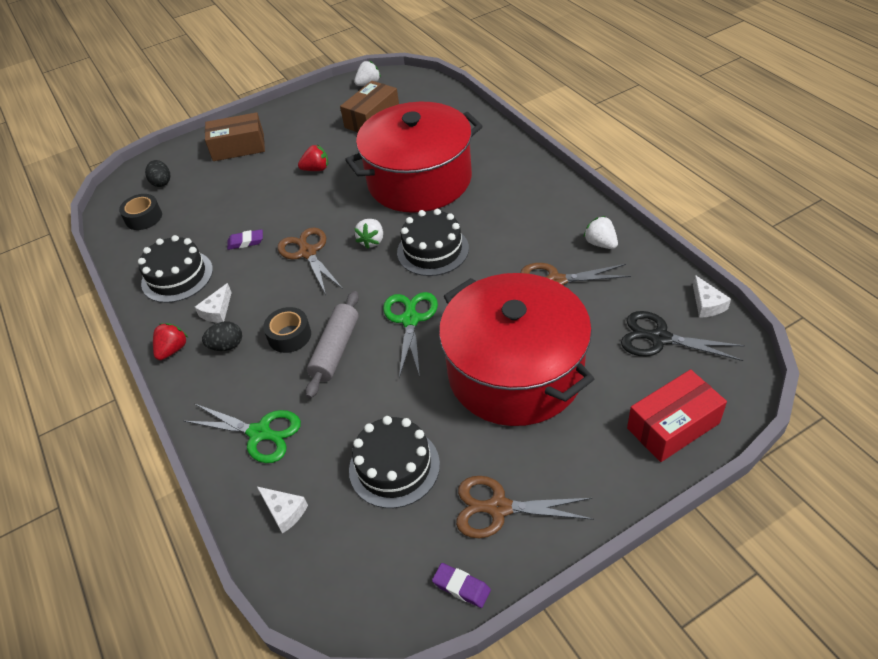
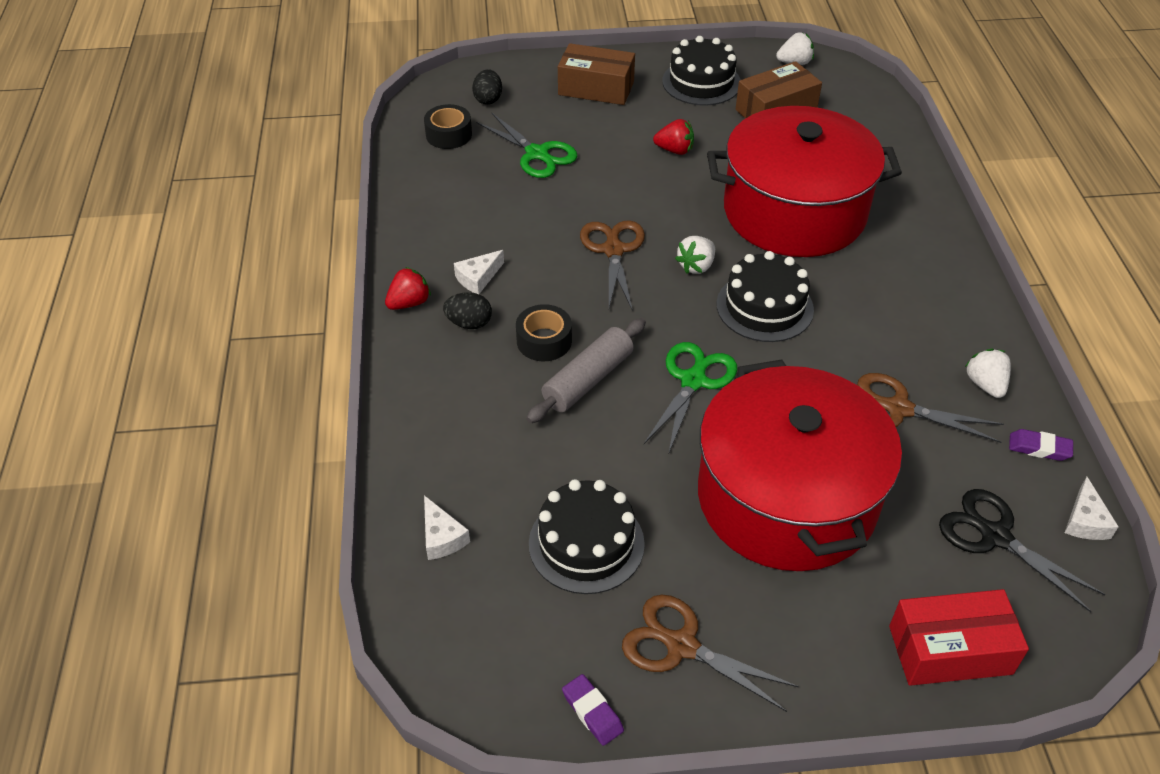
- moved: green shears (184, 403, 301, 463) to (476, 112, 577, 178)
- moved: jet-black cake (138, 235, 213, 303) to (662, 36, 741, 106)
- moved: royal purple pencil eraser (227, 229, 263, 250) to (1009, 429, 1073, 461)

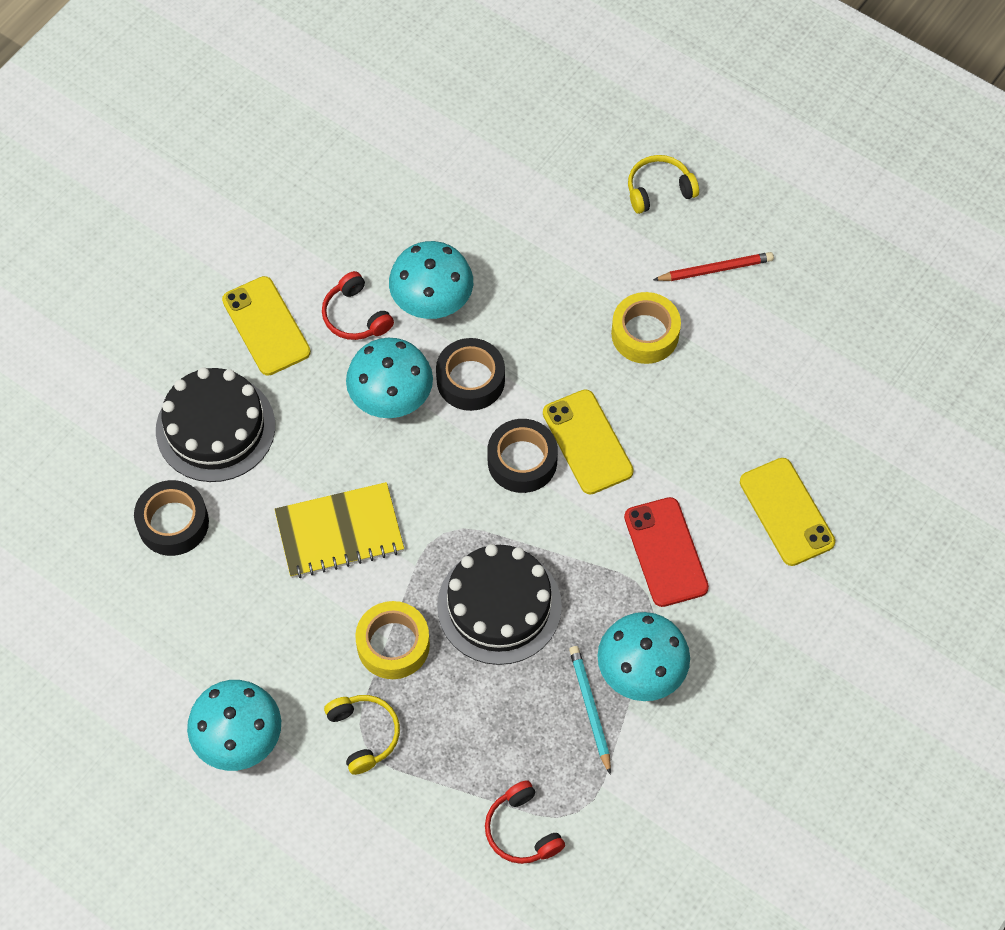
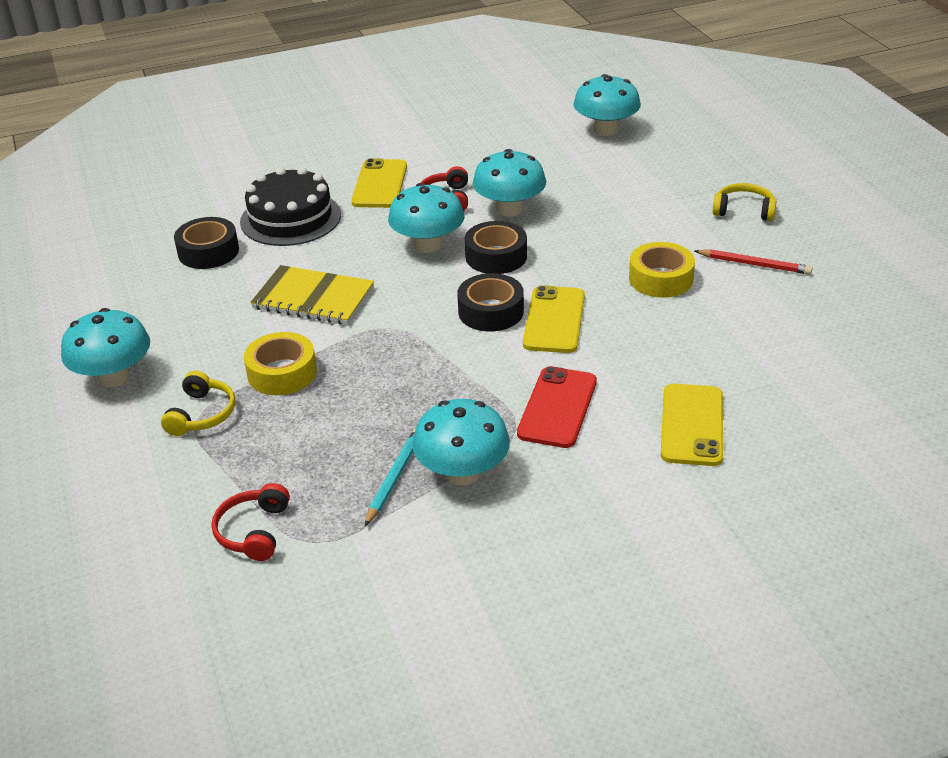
- added: teal toadstool (573, 74, 641, 136)
- removed: jet-black cake (437, 544, 562, 665)

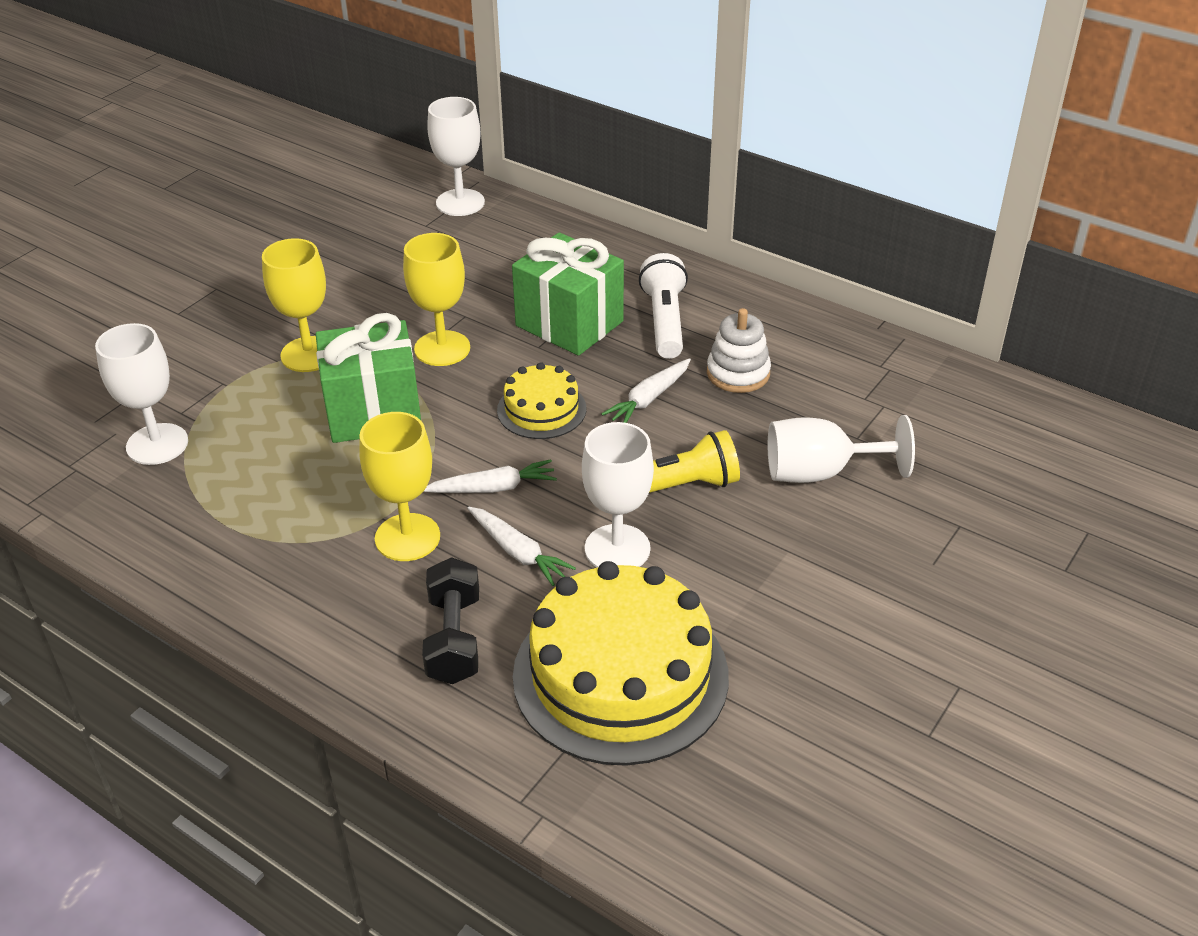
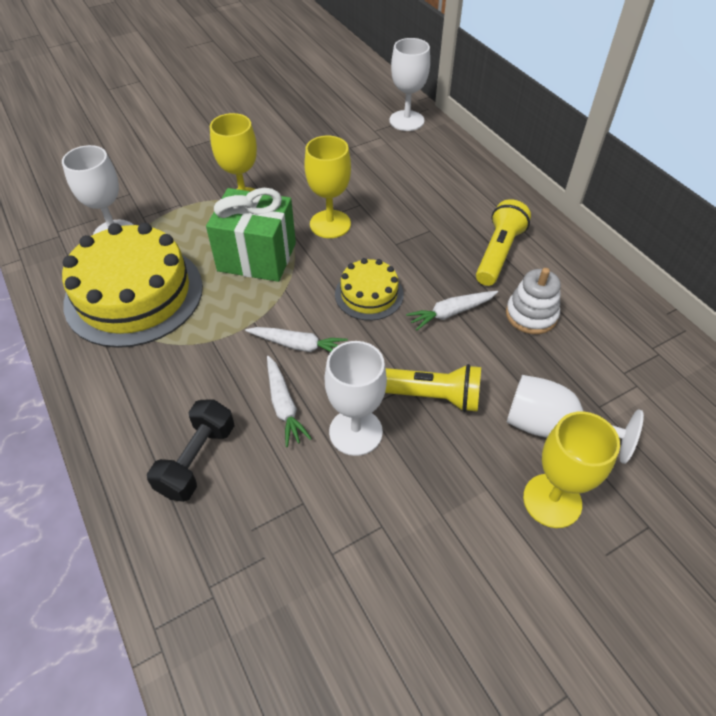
- moved: yellow cake (513, 561, 729, 766) to (62, 223, 203, 348)
- recoloured: white pocket torch (639, 253, 688, 359) to yellow pocket torch (476, 199, 531, 286)
- moved: yellow goblet (359, 412, 440, 561) to (523, 412, 620, 528)
- removed: green present (512, 232, 624, 356)

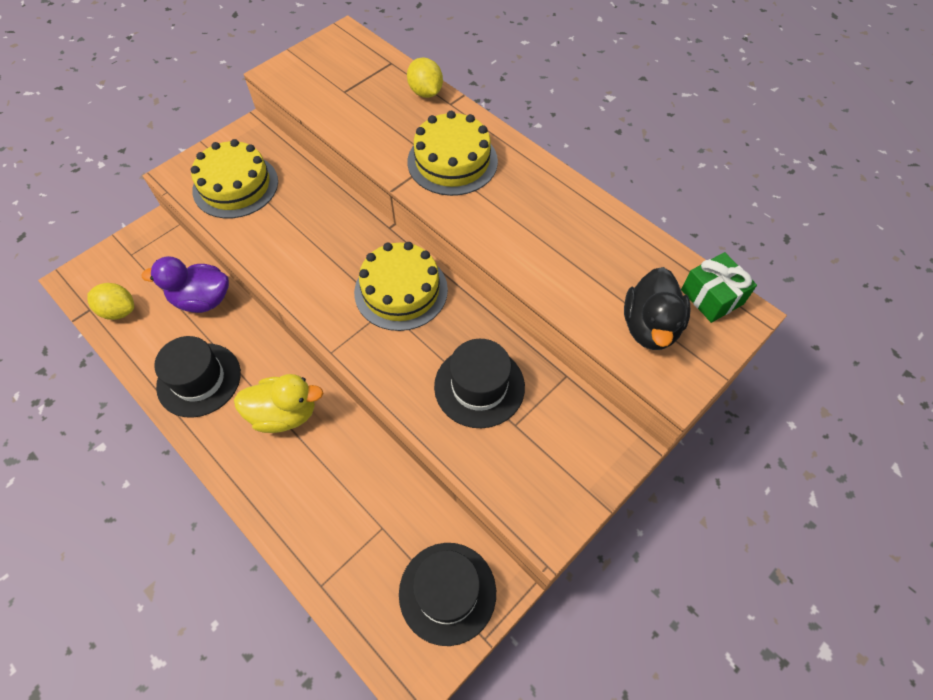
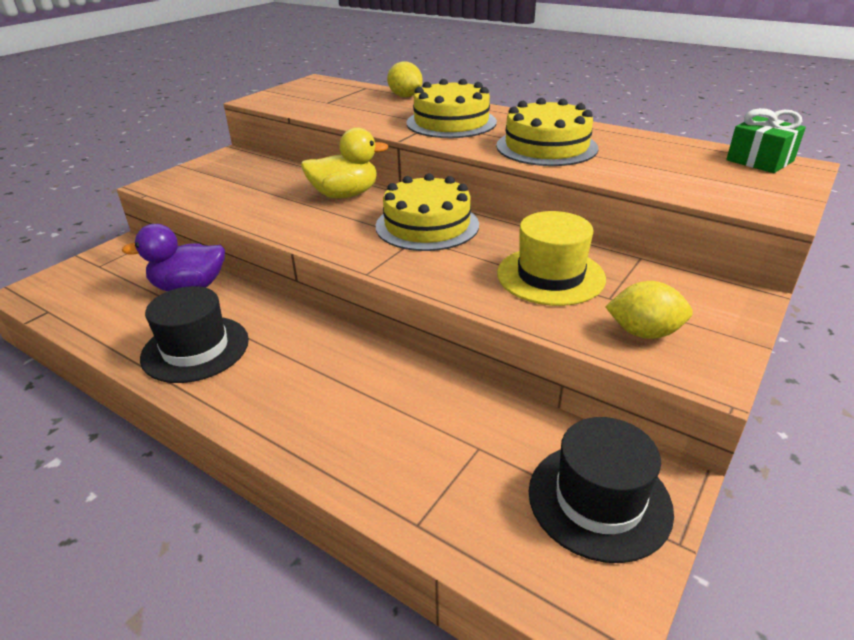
- moved: yellow duck (234, 374, 323, 433) to (301, 127, 389, 198)
- moved: yellow cake (191, 139, 278, 218) to (496, 98, 599, 166)
- recoloured: jet-black tall hat (434, 339, 525, 428) to yellow tall hat (497, 211, 606, 306)
- moved: yellow lemon (87, 283, 134, 320) to (606, 281, 693, 339)
- removed: jet-black duck (624, 267, 691, 350)

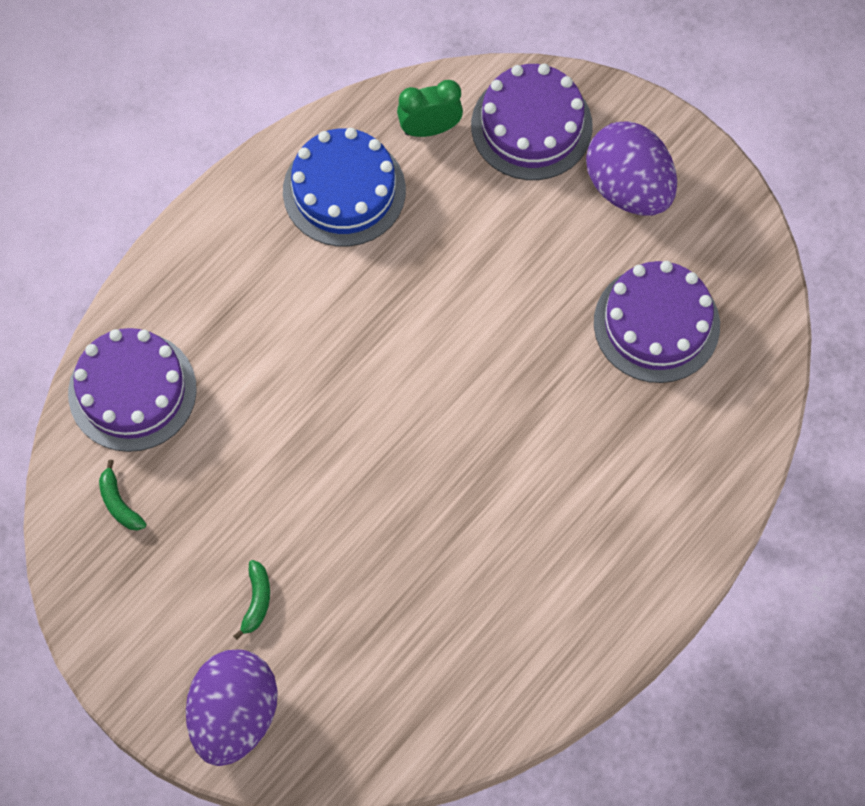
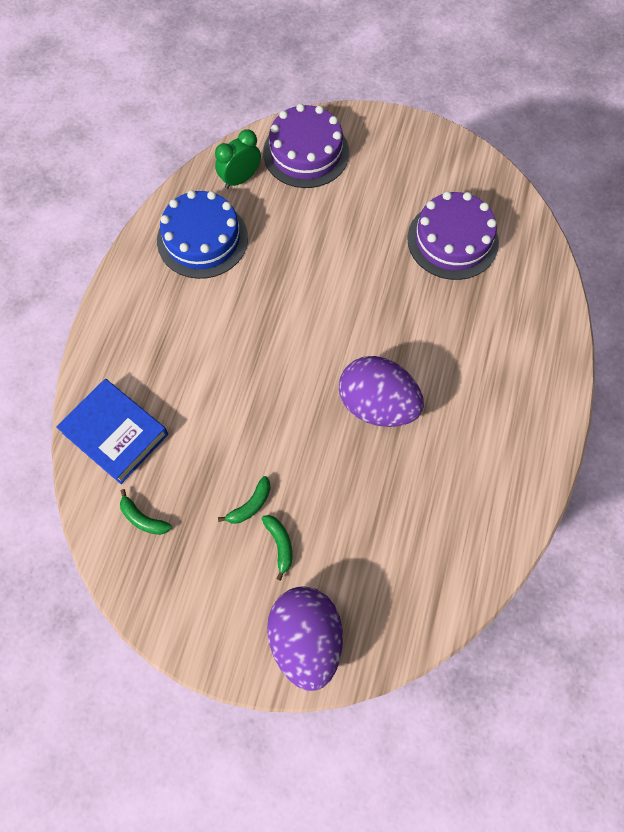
- replaced: royal purple cake (68, 328, 197, 452) to royal blue hardcover (56, 379, 168, 484)
- added: green toy banana (218, 476, 271, 524)
- moved: royal purple egg (586, 121, 677, 216) to (339, 356, 424, 427)

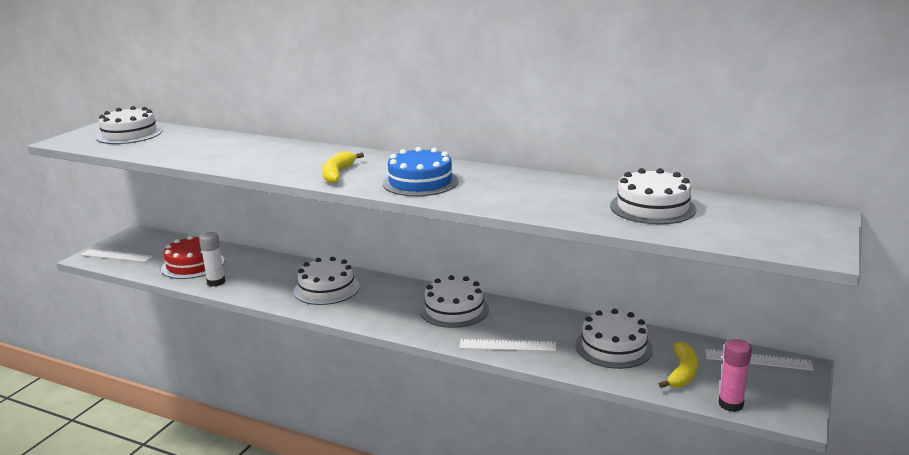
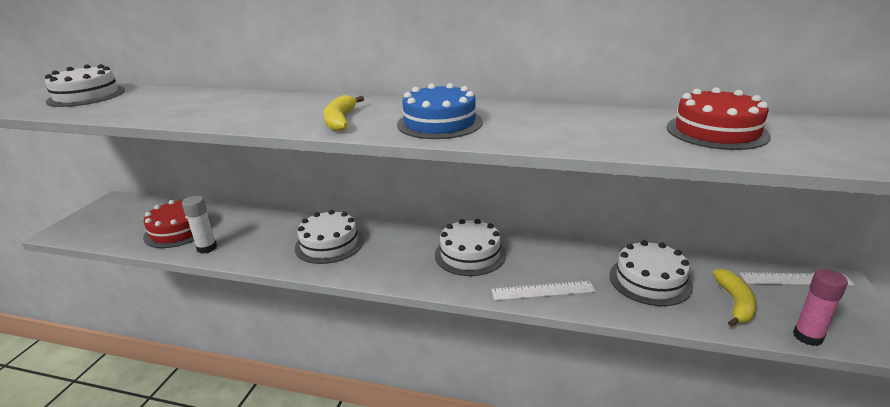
- recoloured: white cake (610, 168, 696, 224) to scarlet cake (667, 87, 771, 150)
- removed: white measuring stick (81, 249, 153, 262)

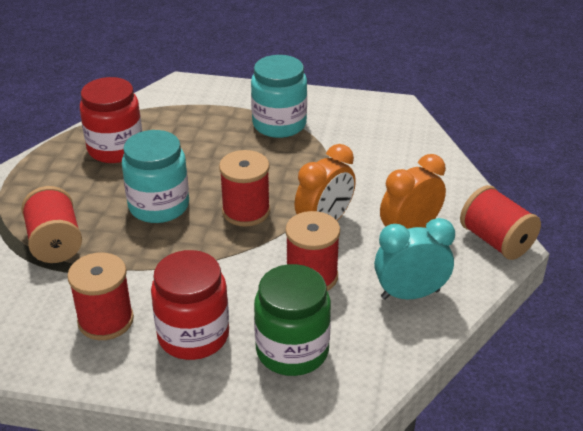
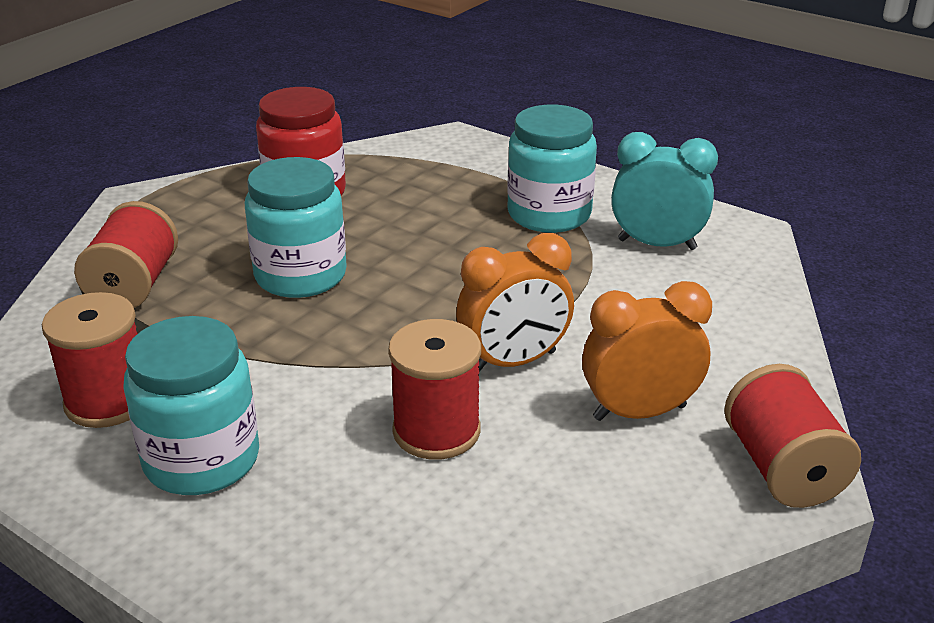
- recoloured: scarlet preserve jar (151, 250, 229, 360) to teal preserve jar (123, 316, 259, 495)
- moved: teal bedside clock (374, 218, 455, 300) to (611, 132, 718, 250)
- removed: scarlet reel of thread (219, 150, 270, 227)
- removed: green preserve jar (254, 264, 331, 376)

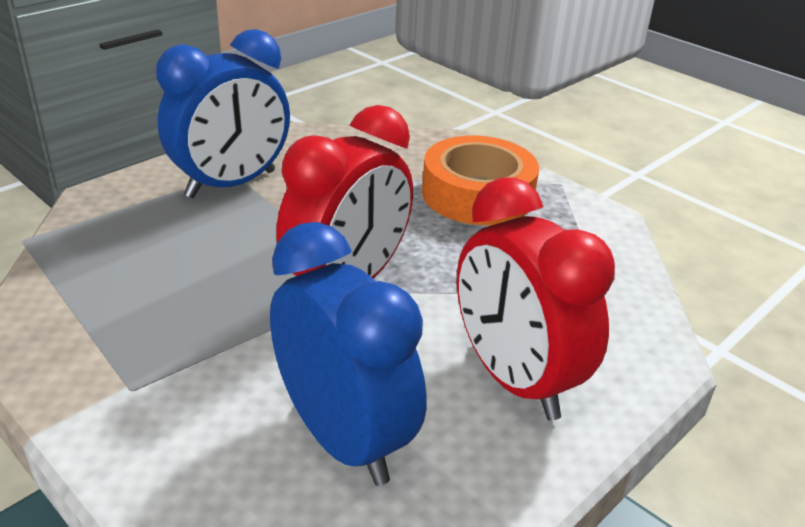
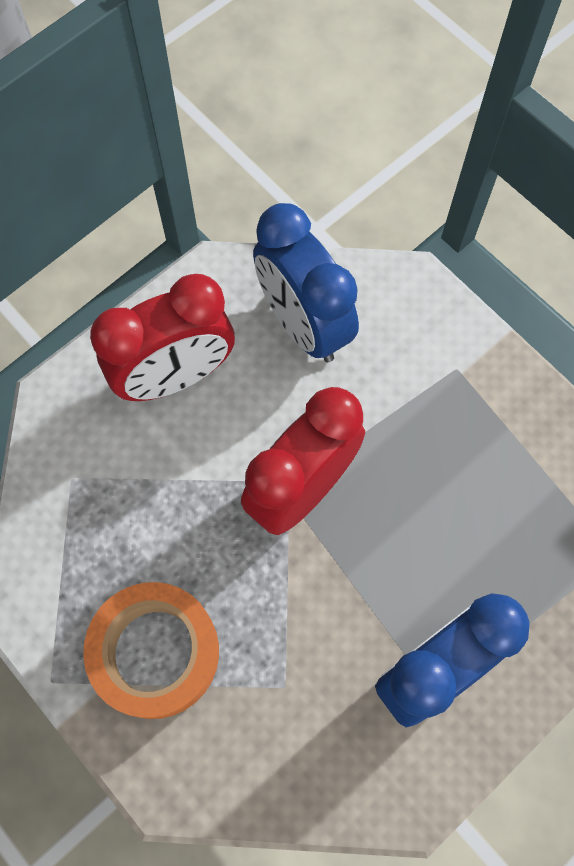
- turned: scarlet bedside clock (457, 177, 615, 421) = (90, 274, 235, 401) 90 degrees clockwise

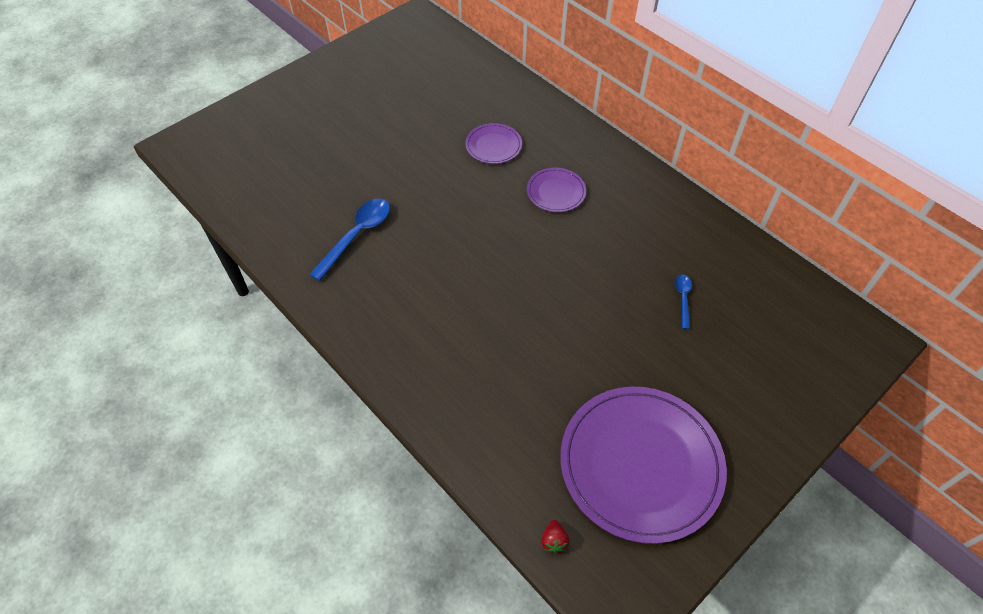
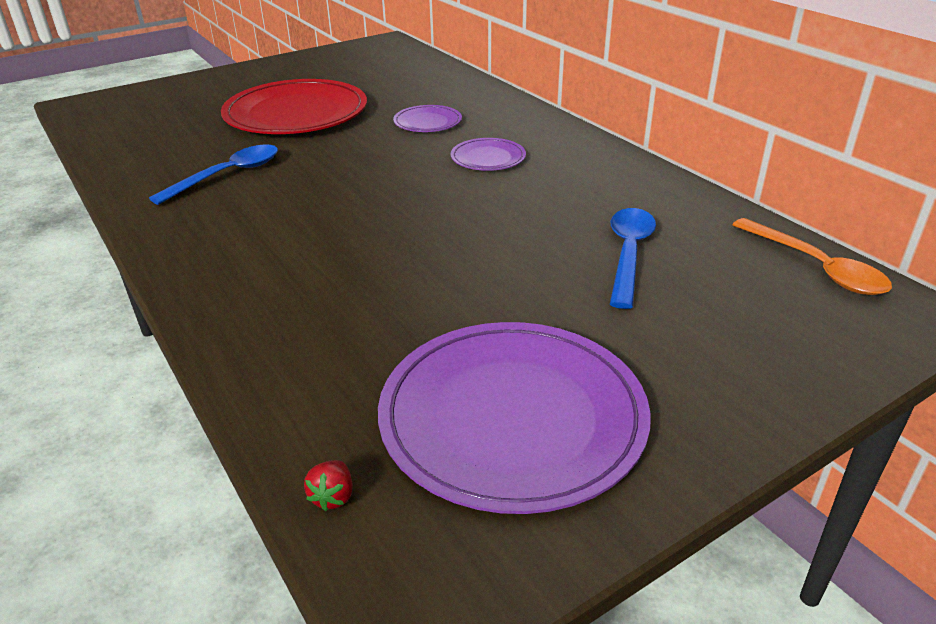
- added: scarlet dinner plate (221, 79, 367, 134)
- resized: royal blue spoon (675, 274, 692, 329) = (610, 208, 656, 309) x1.88
- added: orange spoon (732, 218, 892, 295)

